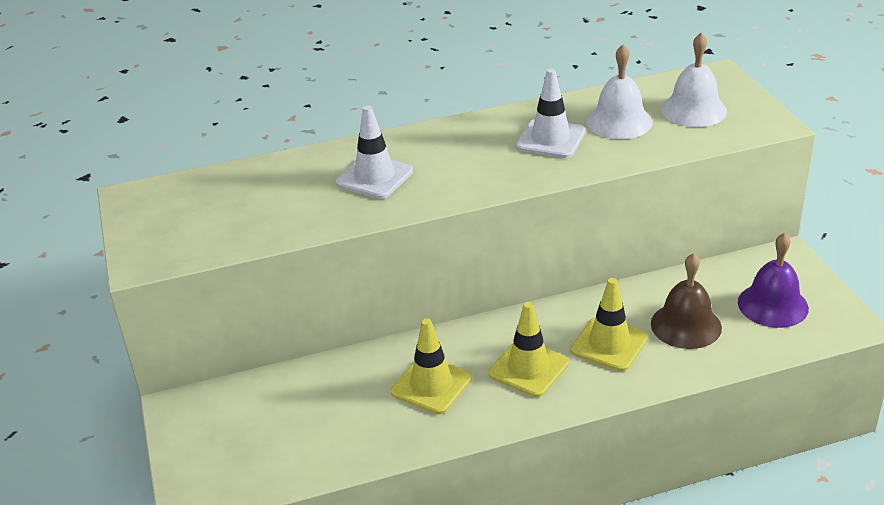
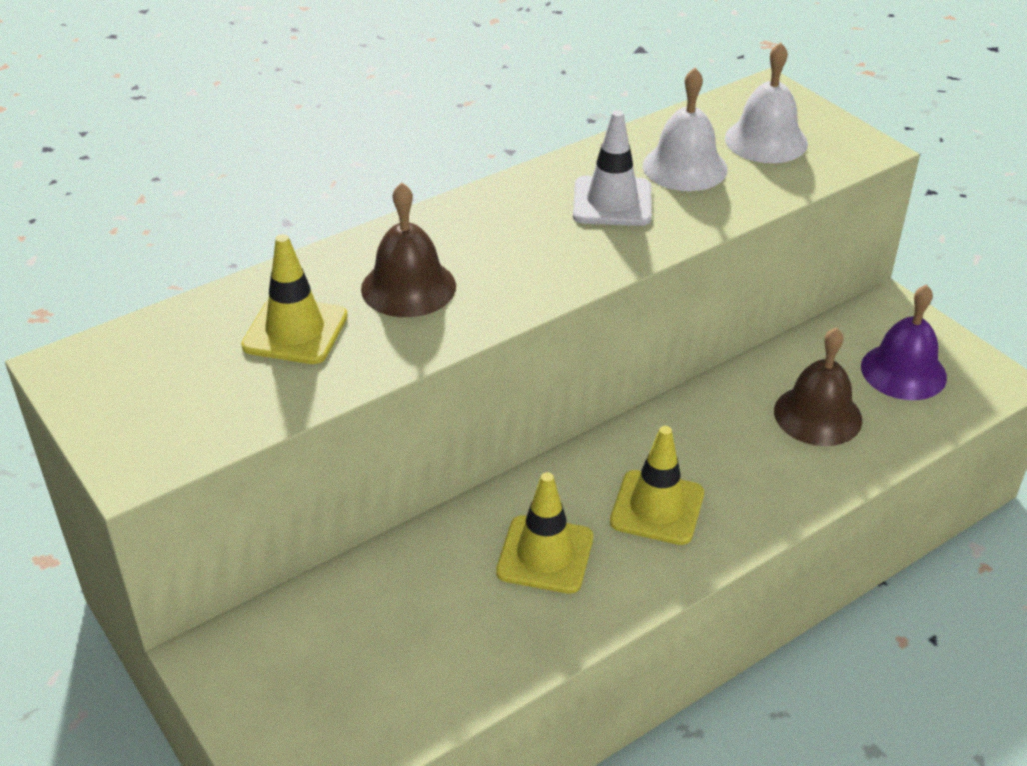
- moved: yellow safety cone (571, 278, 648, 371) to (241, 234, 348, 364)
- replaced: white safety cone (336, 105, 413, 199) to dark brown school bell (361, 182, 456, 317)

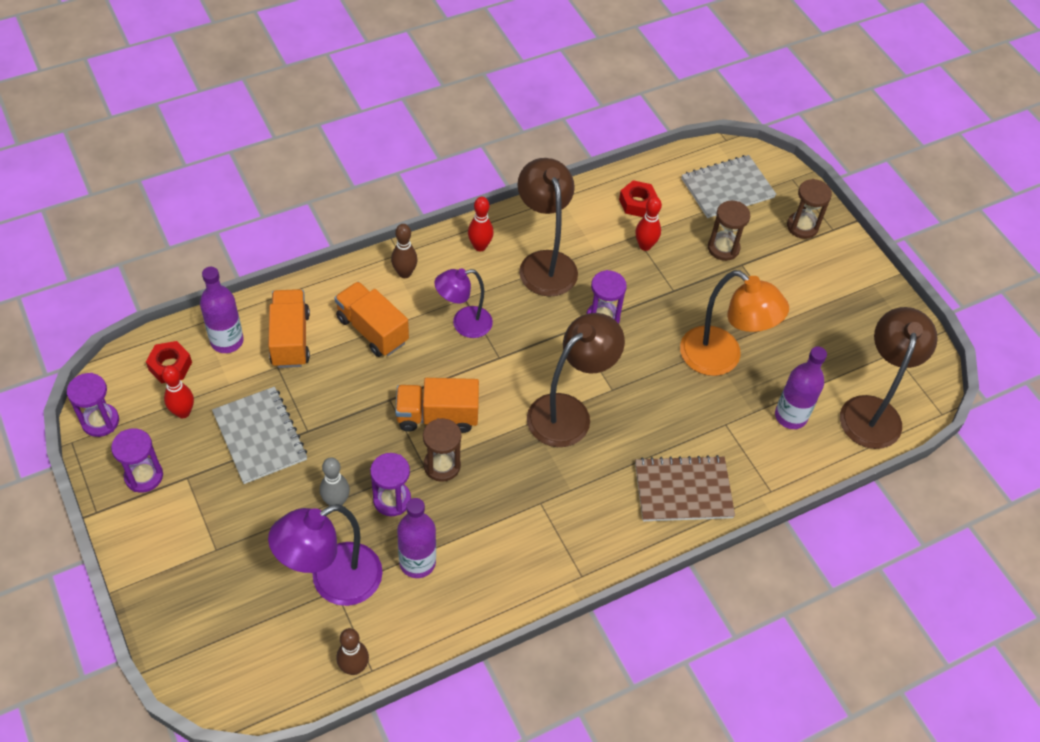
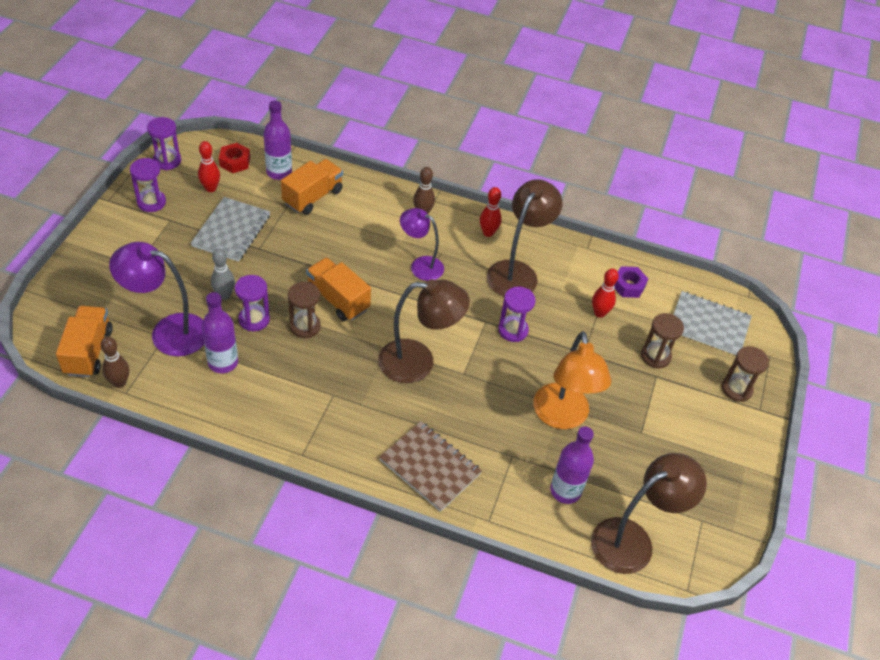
- moved: orange truck (335, 281, 409, 357) to (56, 306, 113, 377)
- recoloured: scarlet hexagon nut (619, 180, 658, 217) to royal purple hexagon nut (614, 266, 648, 298)

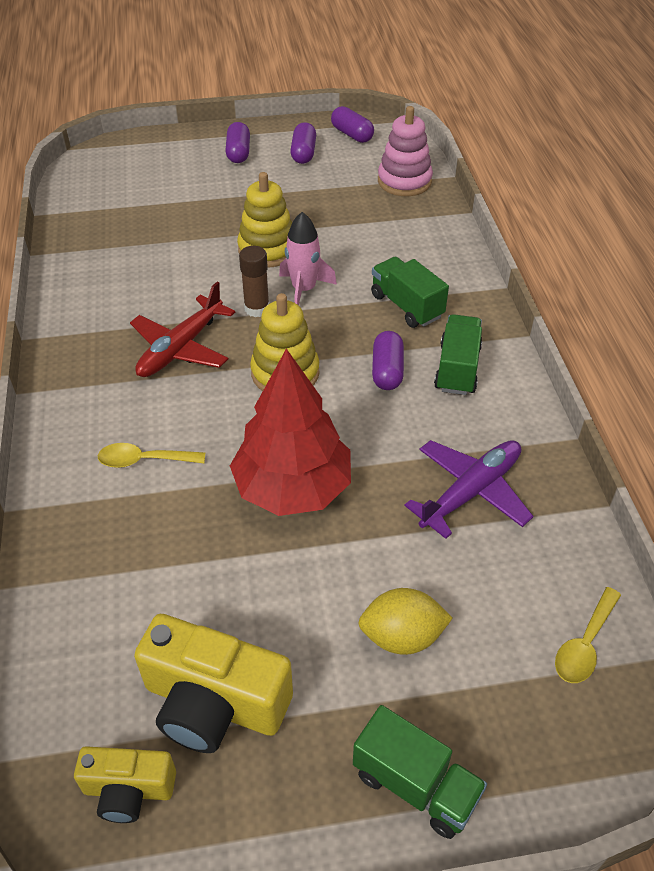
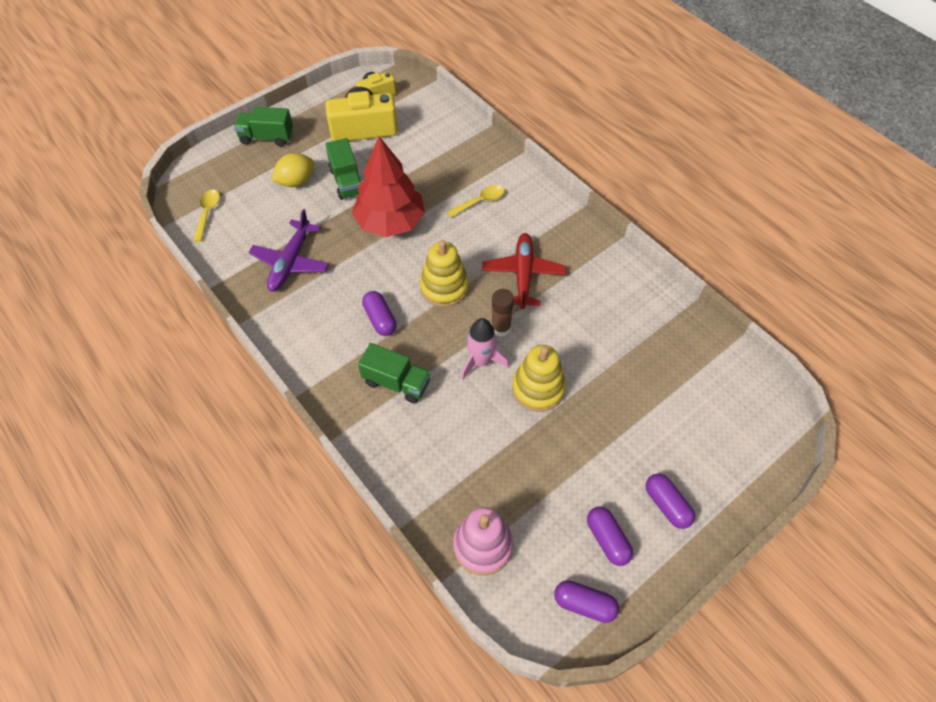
- moved: green truck (434, 314, 482, 395) to (325, 138, 362, 200)

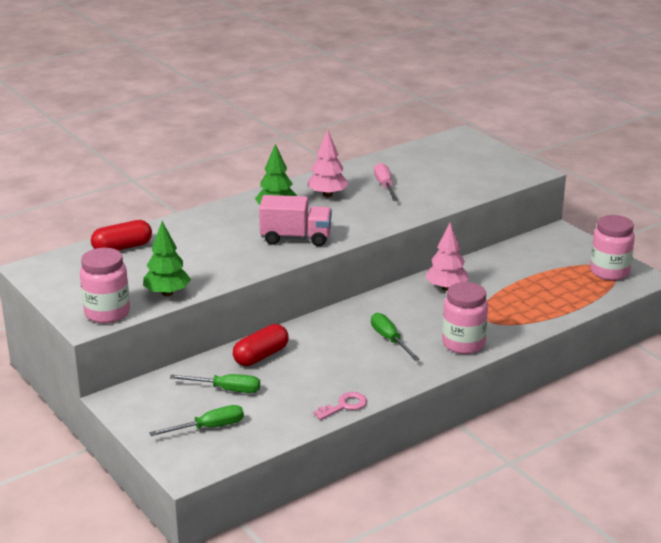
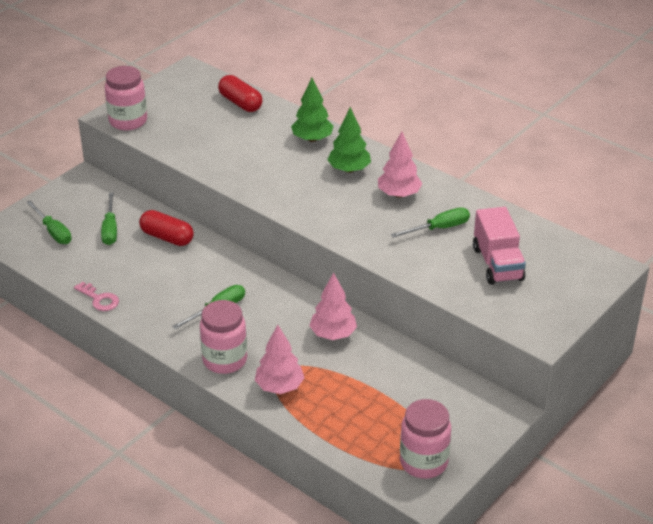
- added: pink fir tree (255, 325, 304, 394)
- moved: green fir tree (143, 221, 191, 296) to (291, 78, 334, 142)
- recoloured: pink flat screwdriver (374, 163, 398, 201) to green flat screwdriver (391, 207, 470, 238)
- moved: pink truck (259, 195, 332, 246) to (473, 207, 526, 285)

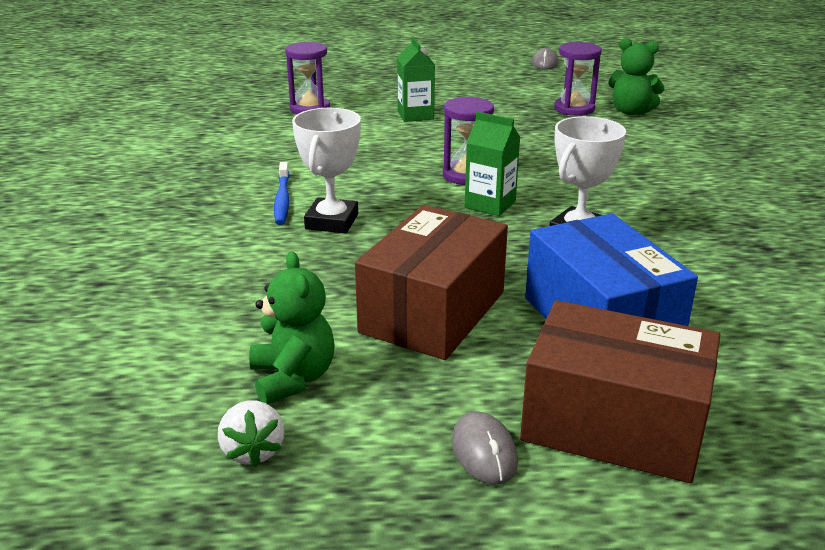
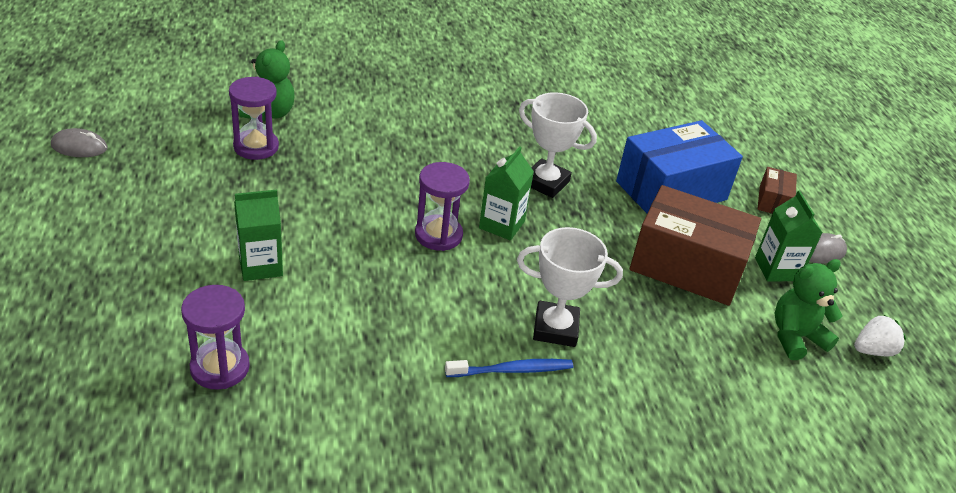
- added: green juice carton (755, 190, 823, 282)
- resized: dark brown parcel (520, 300, 720, 483) = (757, 167, 797, 214) x0.46

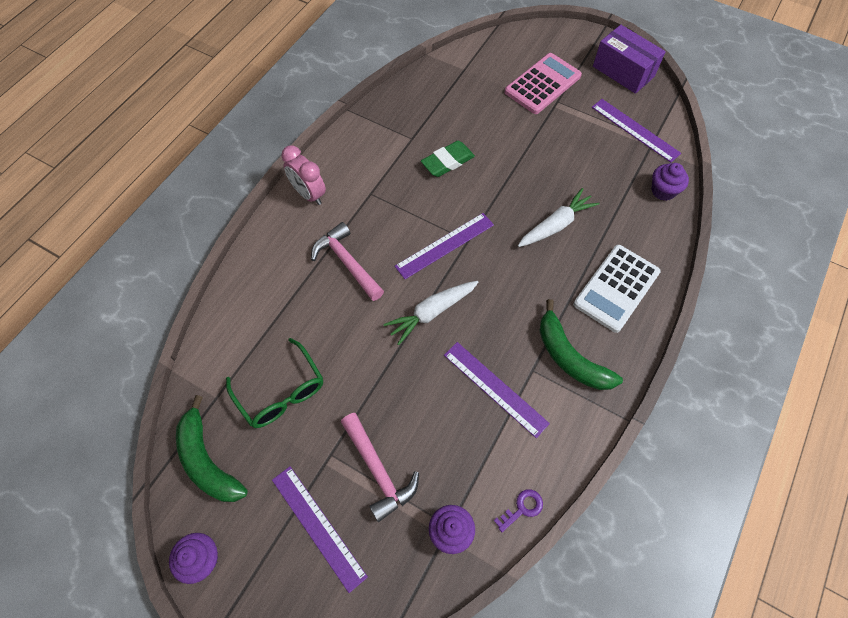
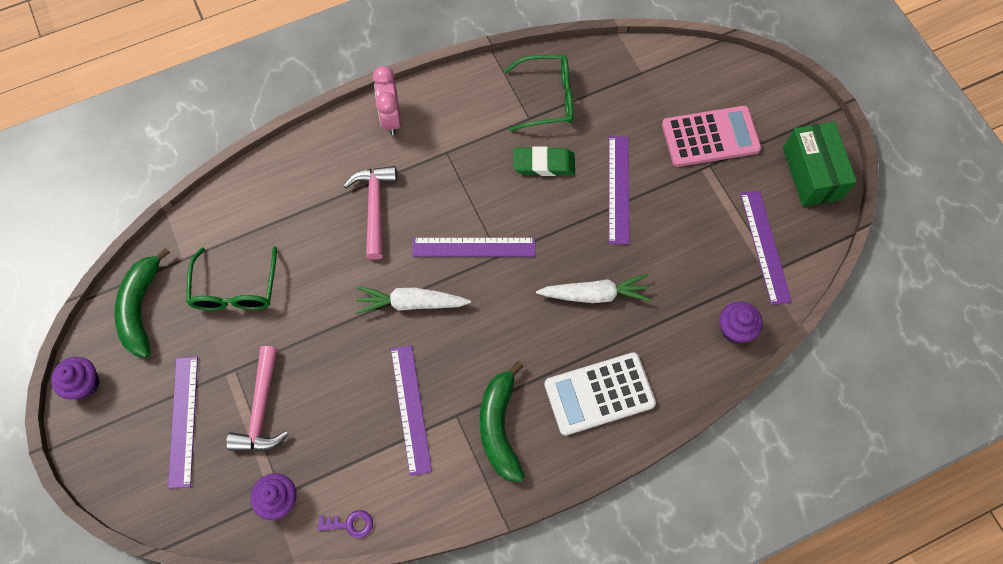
- added: green eyeglasses (504, 55, 573, 132)
- added: royal purple measuring stick (609, 136, 629, 245)
- recoloured: royal purple parcel (593, 25, 666, 94) to green parcel (783, 122, 857, 207)

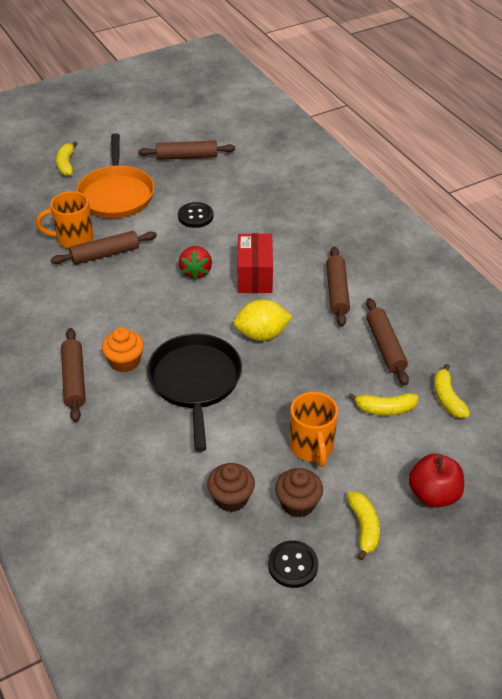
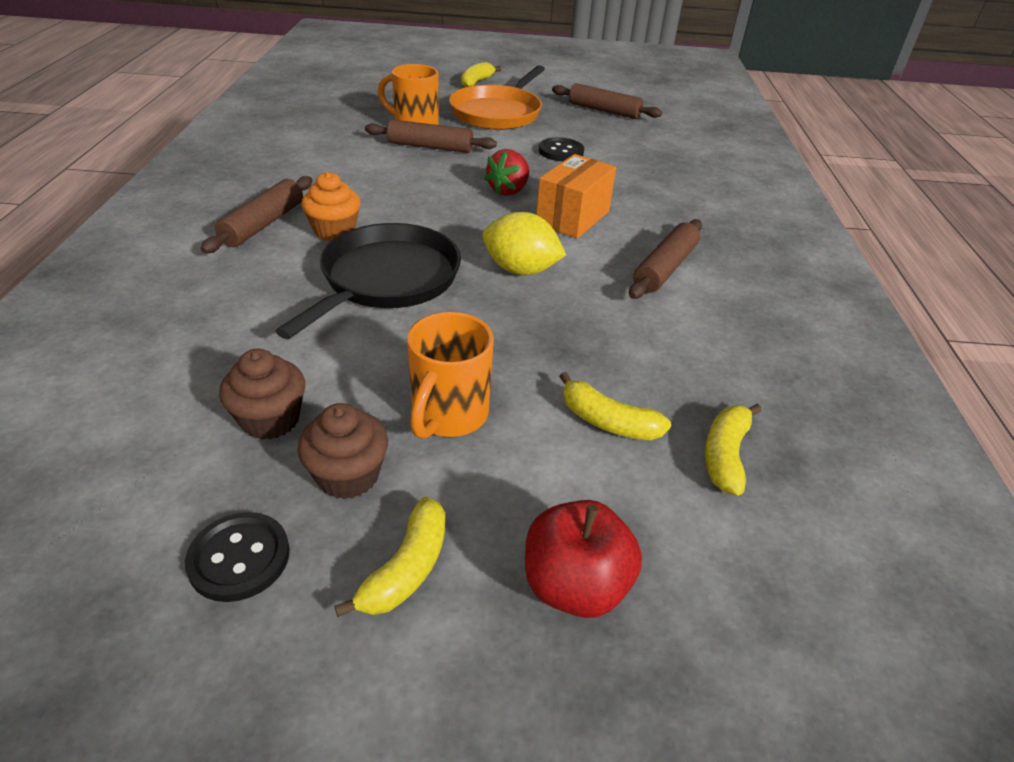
- recoloured: scarlet parcel (238, 233, 273, 293) to orange parcel (536, 154, 616, 239)
- removed: dark brown rolling pin (366, 298, 409, 386)

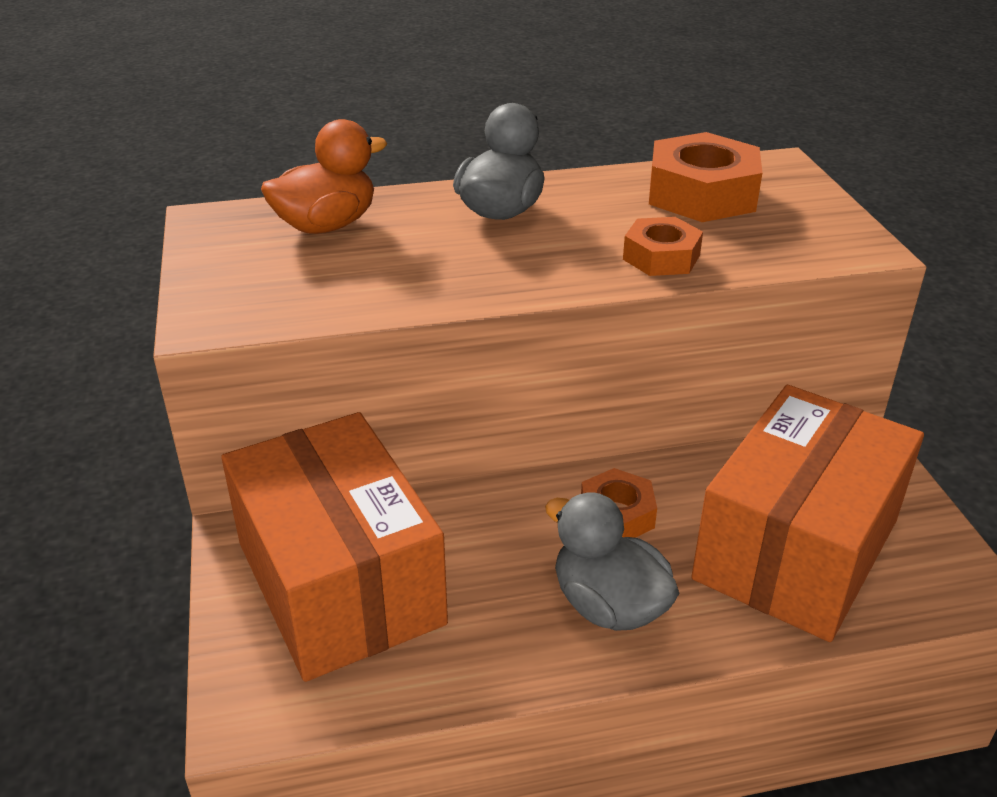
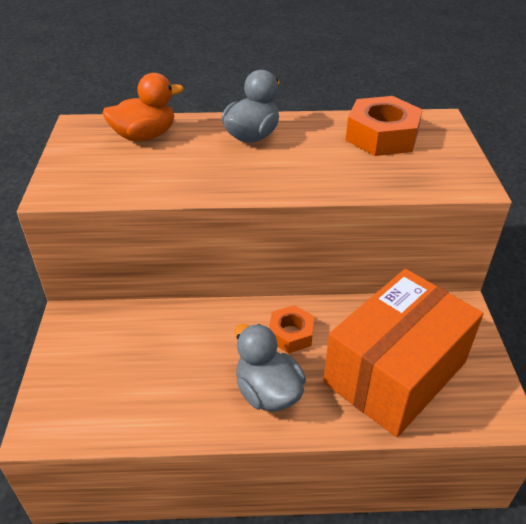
- removed: orange parcel (221, 412, 448, 682)
- removed: orange hexagon nut (623, 217, 703, 276)

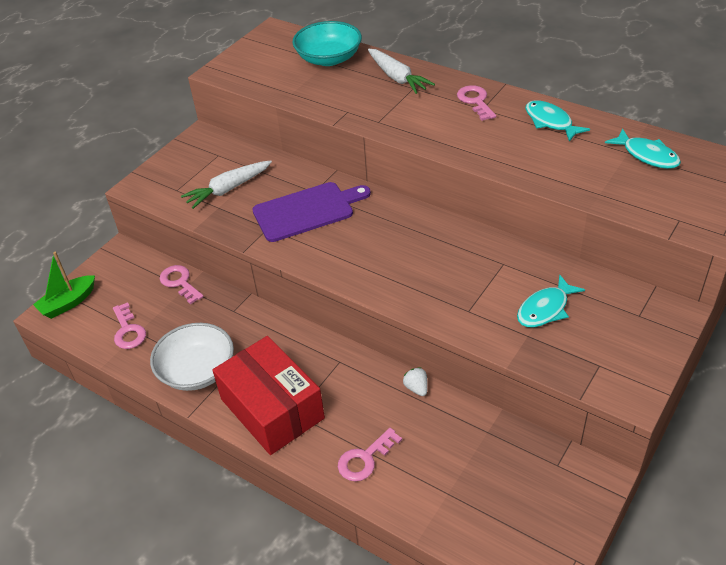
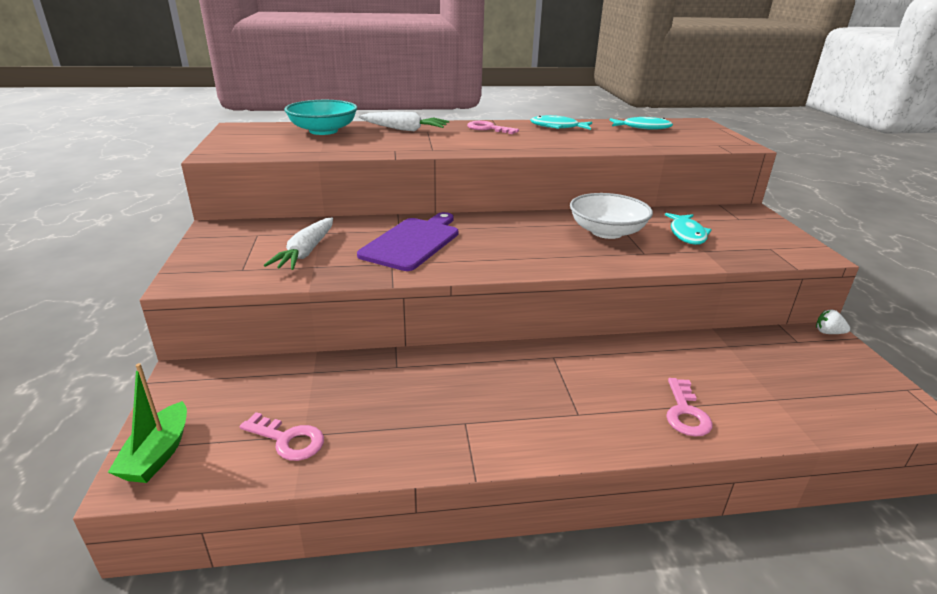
- moved: white serving bowl (150, 323, 234, 391) to (570, 193, 653, 239)
- moved: white strawberry (403, 367, 428, 396) to (816, 310, 850, 334)
- removed: pink door key (160, 265, 204, 304)
- removed: scarlet parcel (212, 336, 325, 455)

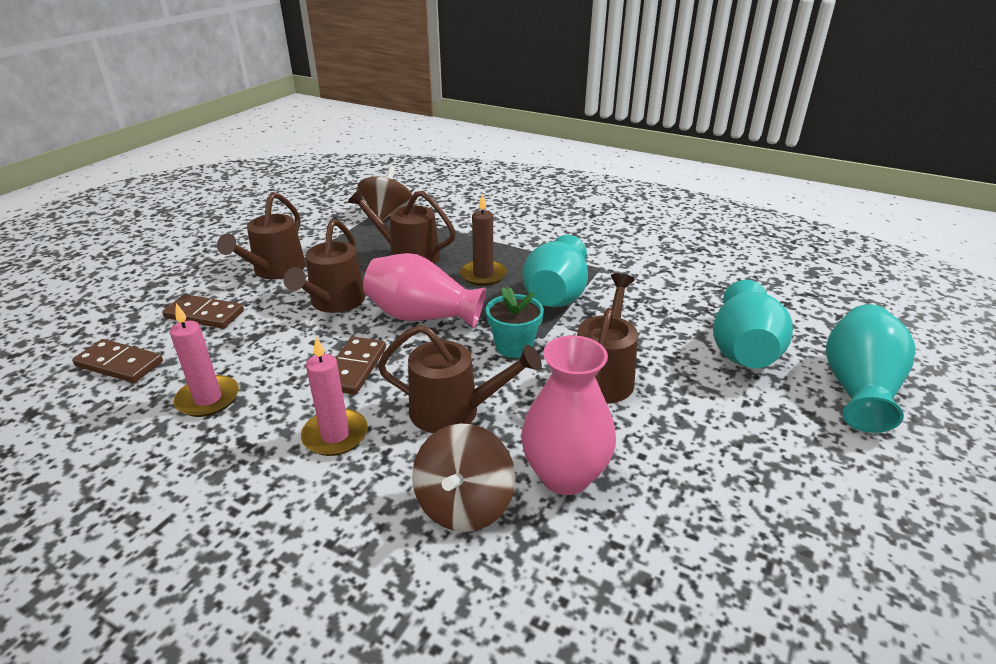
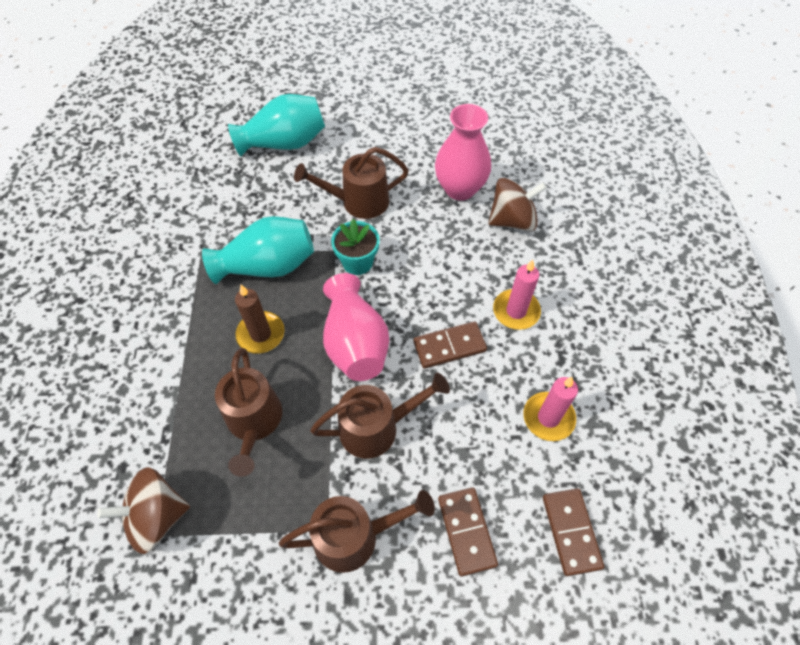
- removed: dark brown watering can (377, 325, 542, 433)
- removed: teal vase (826, 304, 916, 433)

